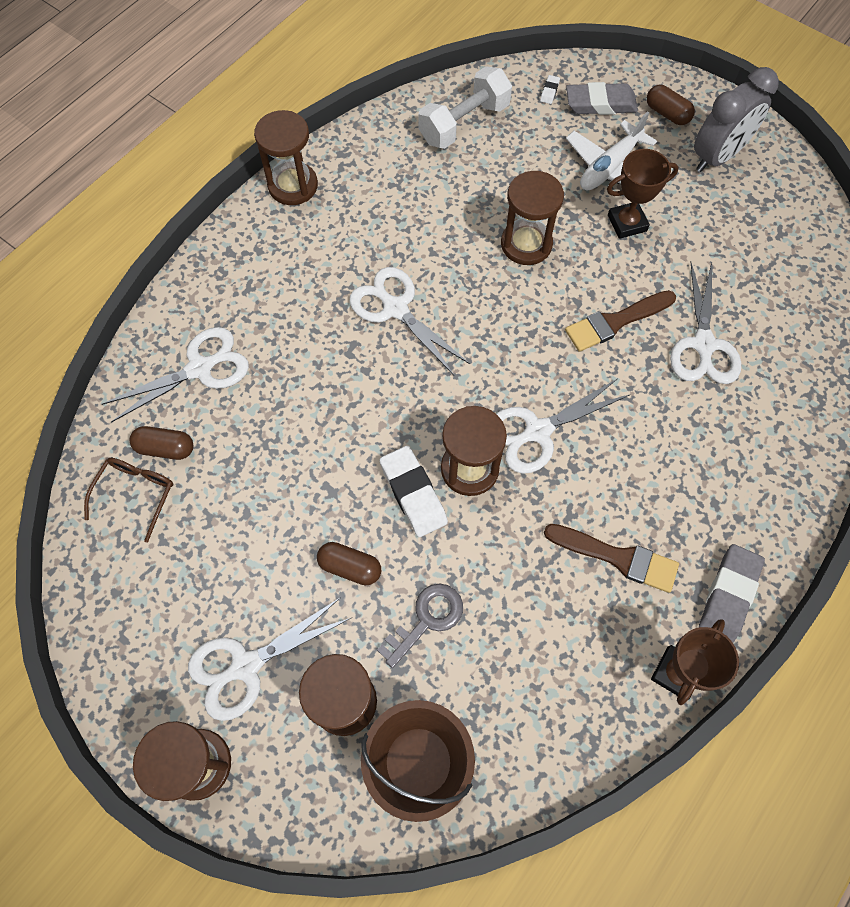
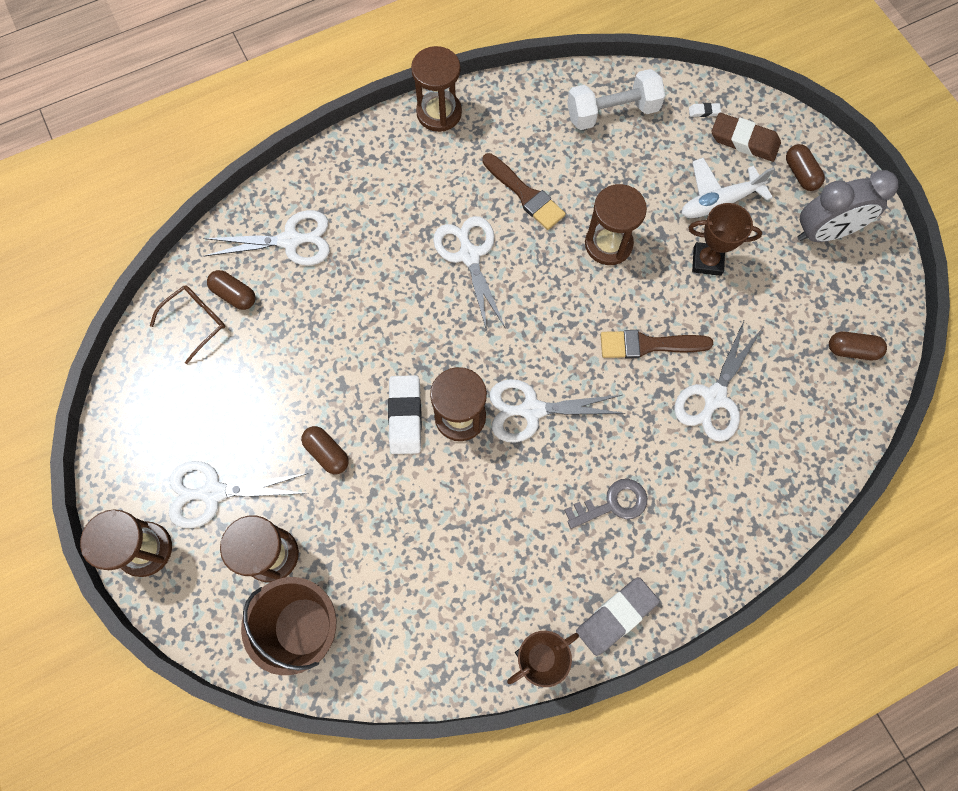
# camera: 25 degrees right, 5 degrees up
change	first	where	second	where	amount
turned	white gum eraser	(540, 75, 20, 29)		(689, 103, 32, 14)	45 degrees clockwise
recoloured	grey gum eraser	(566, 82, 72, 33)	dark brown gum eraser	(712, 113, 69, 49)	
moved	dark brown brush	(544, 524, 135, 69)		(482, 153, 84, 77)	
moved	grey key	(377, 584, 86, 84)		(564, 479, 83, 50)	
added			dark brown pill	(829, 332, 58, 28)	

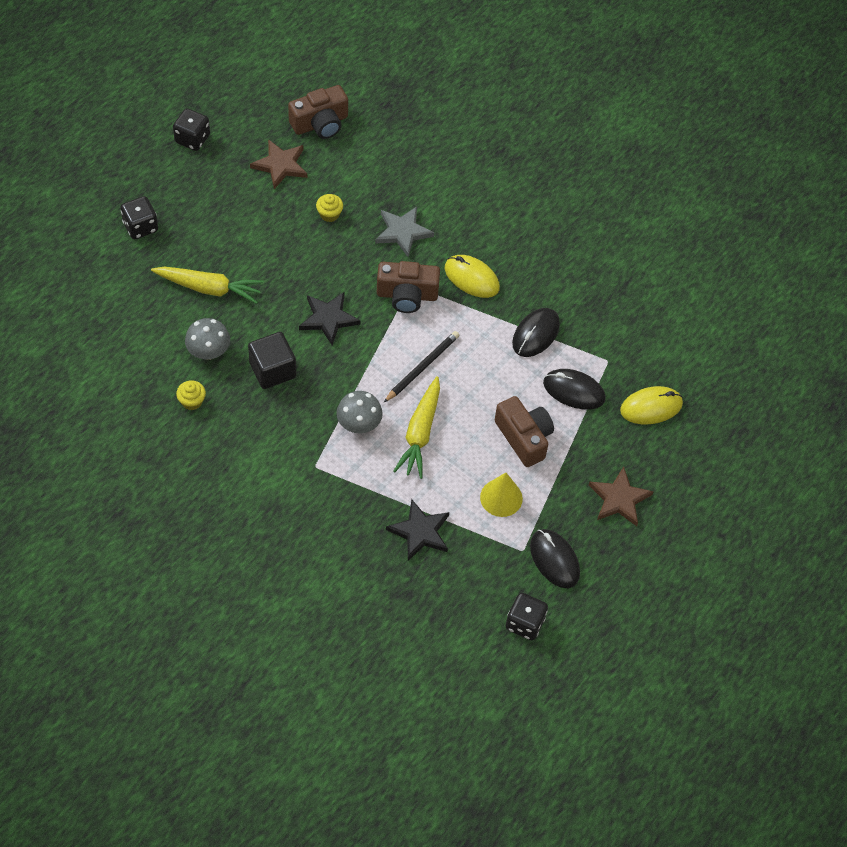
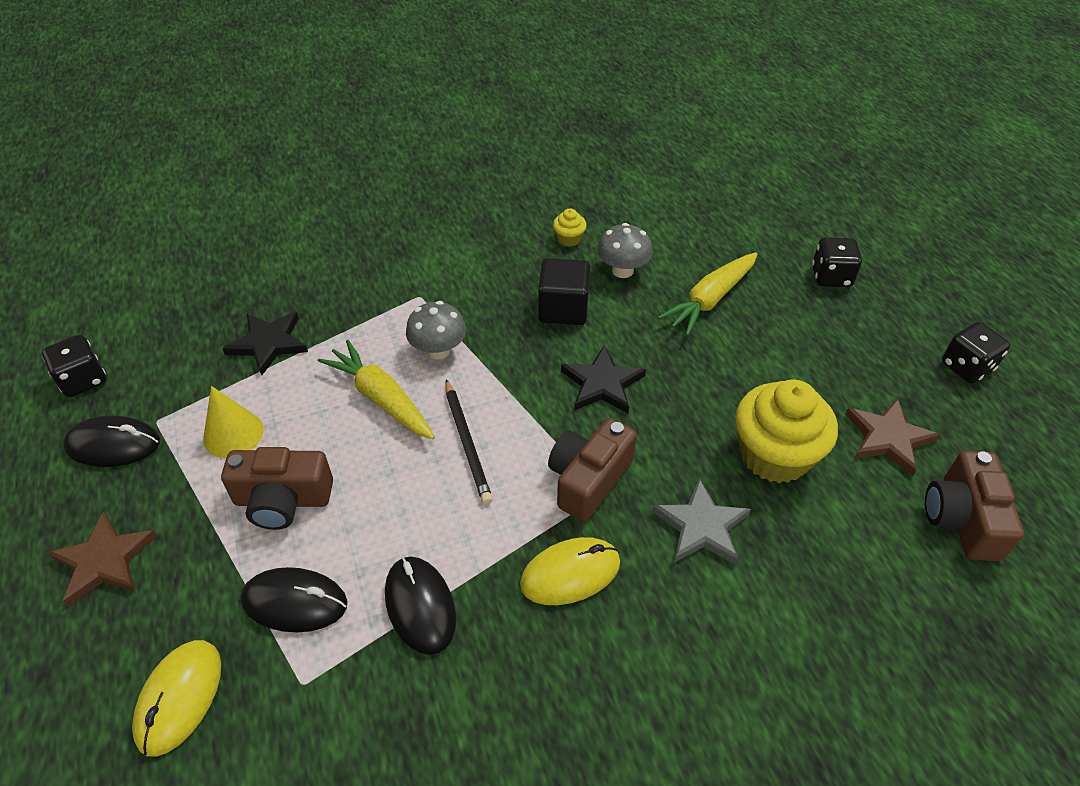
# camera: 125 degrees right, 10 degrees down
change	first	where	second	where	amount
resized	bright yellow fairy cake	(316, 194, 27, 28)		(735, 380, 103, 103)	x2.30
turned	jet-black computer mouse	(543, 369, 63, 40)		(240, 567, 108, 65)	45 degrees clockwise

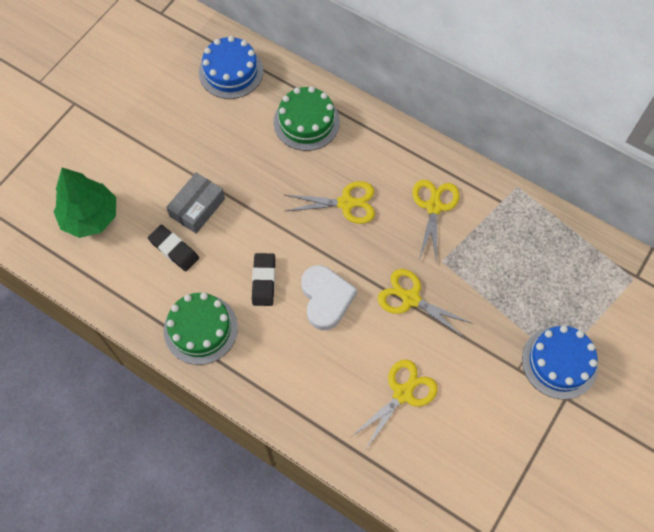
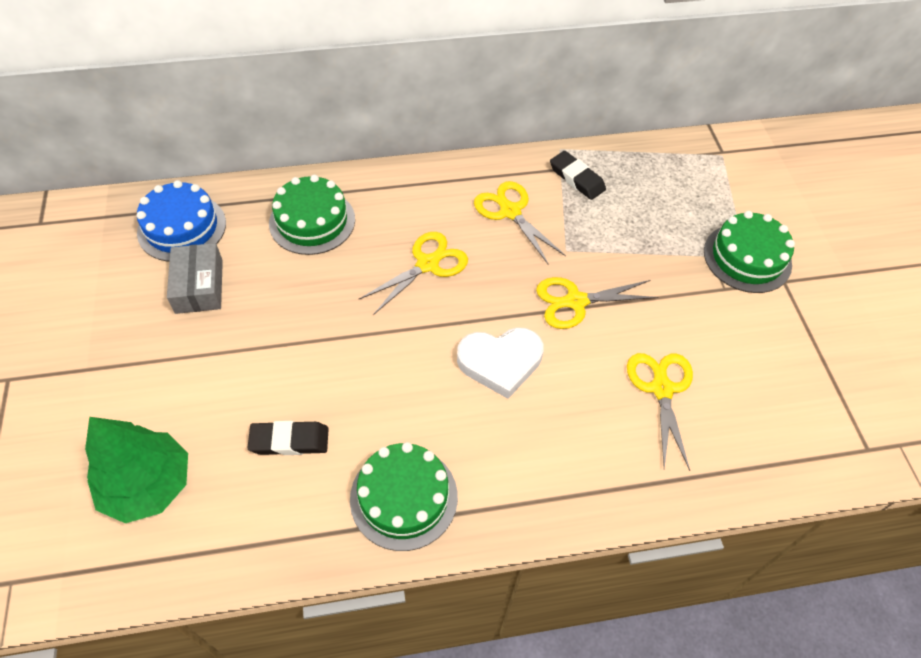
# camera: 45 degrees left, 10 degrees down
change	first	where	second	where	amount
moved	grey box	(166, 172, 59, 62)		(167, 243, 56, 71)	
moved	jet-black gum eraser	(252, 253, 23, 53)		(550, 151, 56, 49)	
turned	white love heart	(301, 265, 56, 65)		(457, 327, 87, 72)	135 degrees clockwise
recoloured	blue cake	(522, 325, 76, 75)	emerald cake	(704, 211, 91, 82)	

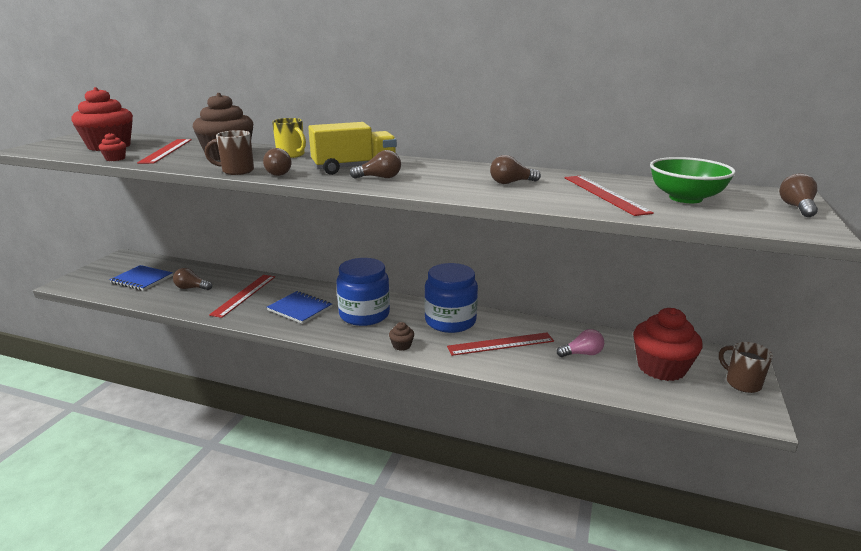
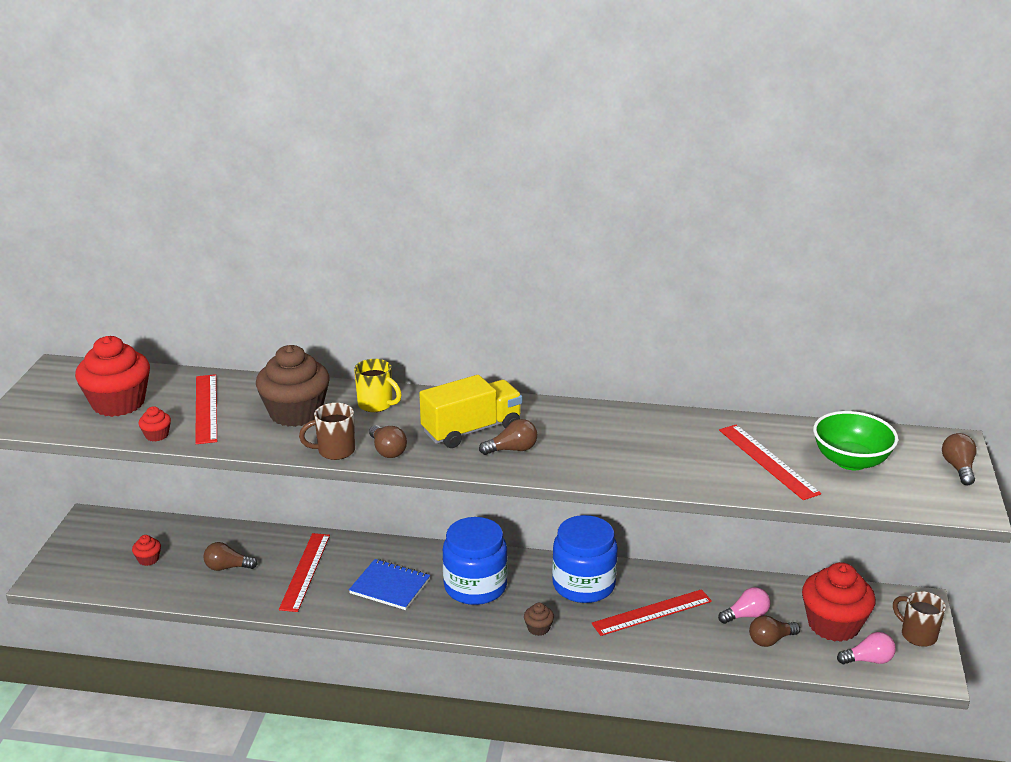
# camera: 10 degrees left, 5 degrees up
change	first	where	second	where	amount
moved	dark brown light bulb	(490, 155, 51, 29)		(749, 615, 51, 32)	
replaced	blue notepad	(109, 265, 64, 26)	crimson fairy cake	(132, 535, 29, 31)	
added			rosy light bulb	(837, 632, 59, 32)	

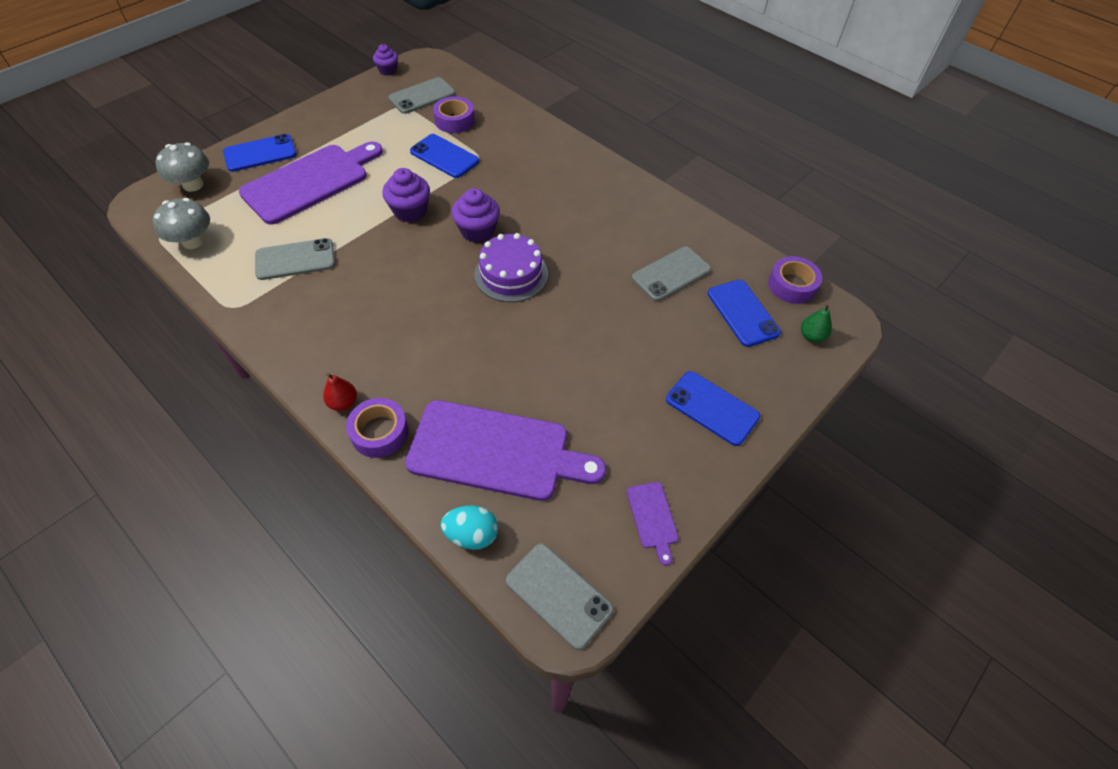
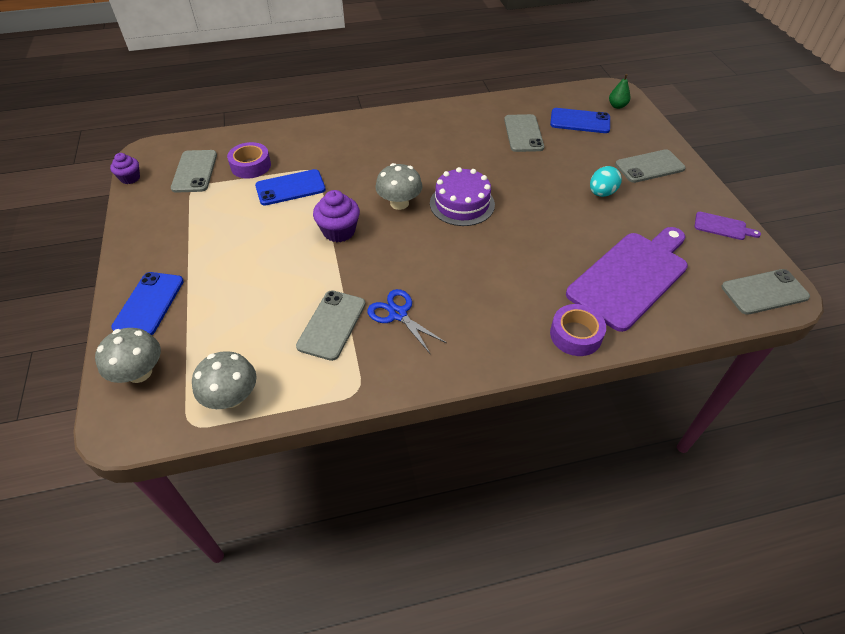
# camera: 55 degrees left, 5 degrees down
change	first	where	second	where	amount
removed	purple bread board	(239, 141, 144, 84)			
replaced	purple fairy cake	(452, 188, 48, 55)	grey fungus	(375, 163, 47, 47)	
removed	purple tape	(768, 256, 54, 48)			
recoloured	blue mobile phone	(666, 371, 94, 75)	grey mobile phone	(615, 149, 71, 34)	
removed	crimson pear	(323, 373, 34, 38)			
moved	aqua toy egg	(441, 505, 57, 45)		(590, 166, 32, 31)	
added			blue scissors	(367, 289, 80, 66)	

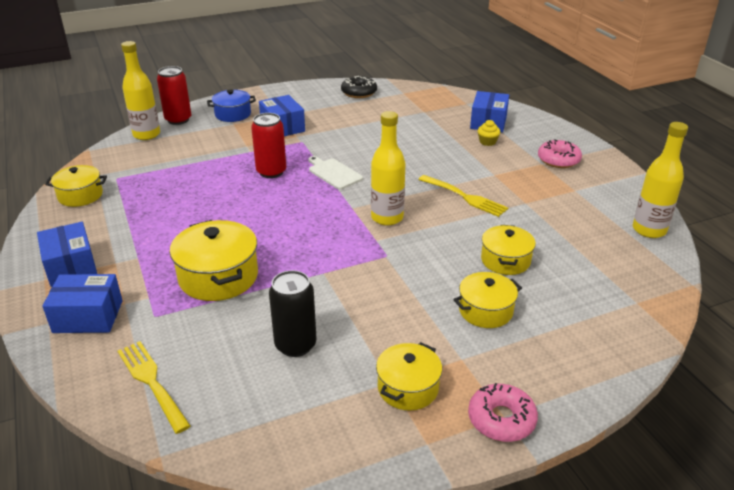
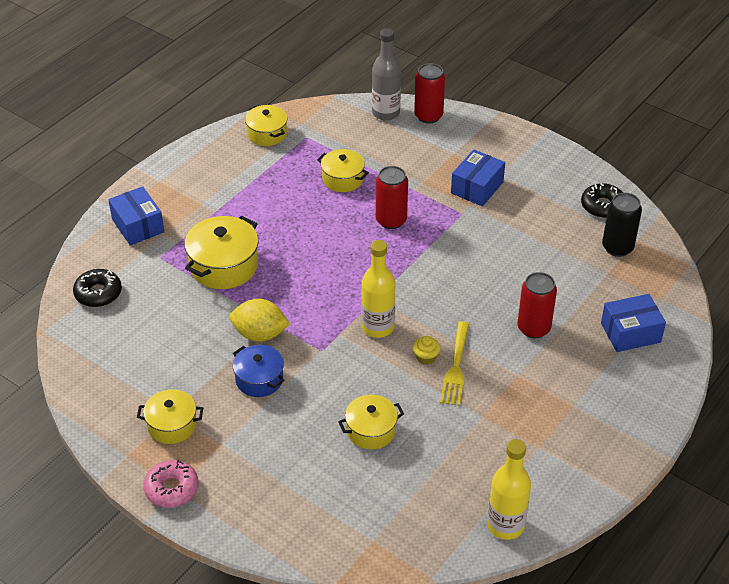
# camera: 60 degrees right, 10 degrees up
change	first	where	second	where	amount
recoloured	bright yellow bottle	(121, 41, 39, 99)	grey bottle	(372, 28, 29, 93)	
moved	blue cooking pot	(207, 89, 49, 33)		(233, 345, 52, 52)	
moved	bright yellow fairy cake	(478, 120, 22, 26)		(413, 336, 27, 29)	
removed	rosy glazed donut	(538, 139, 44, 29)			
removed	white bread board	(308, 156, 55, 34)			
removed	blue box	(37, 222, 60, 65)			
moved	jet-black soda can	(269, 270, 47, 87)		(602, 193, 40, 64)	
moved	bright yellow cooking pot	(453, 272, 69, 56)		(317, 149, 52, 43)	
replaced	bright yellow table fork	(118, 341, 73, 93)	jet-black glazed donut	(73, 269, 49, 38)	
added			crimson soda can	(517, 272, 40, 66)	
added			bright yellow citrus fruit	(229, 299, 61, 43)	

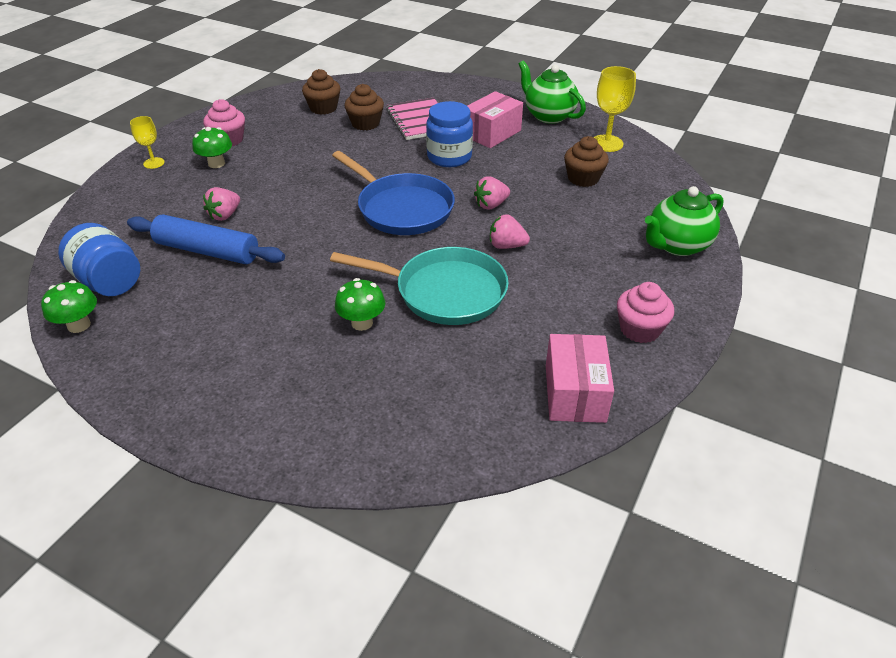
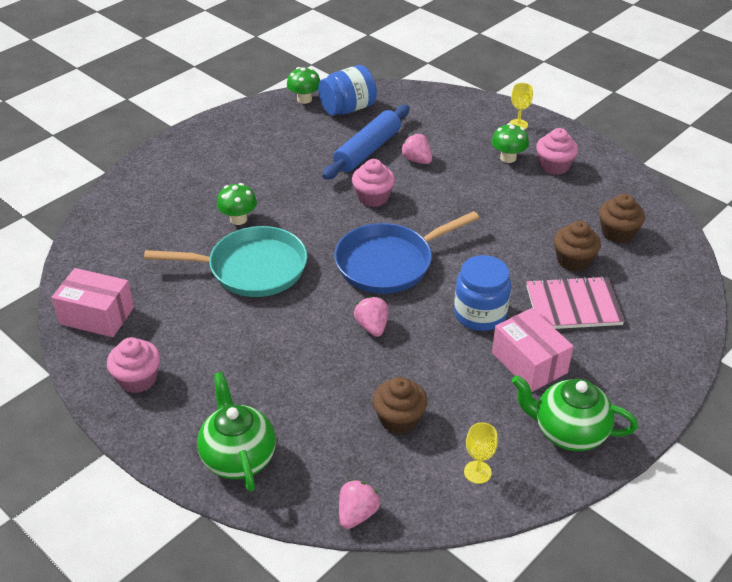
# camera: 105 degrees right, 0 degrees up
change	first	where	second	where	amount
turned	emerald teapot	(519, 60, 67, 64)		(512, 375, 126, 76)	135 degrees counterclockwise
resized	bright yellow chalice	(594, 66, 42, 86)		(464, 422, 34, 62)	x0.61
moved	rosy berry	(490, 214, 40, 35)		(339, 479, 41, 50)	
turned	aqua skillet	(330, 247, 179, 78)		(144, 226, 163, 71)	120 degrees counterclockwise
added			rosy fairy cake	(352, 159, 43, 48)	

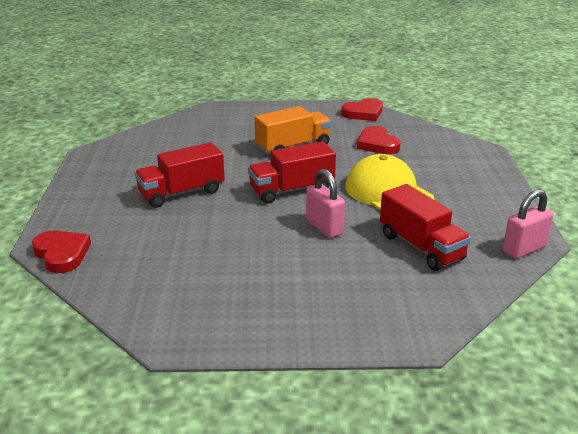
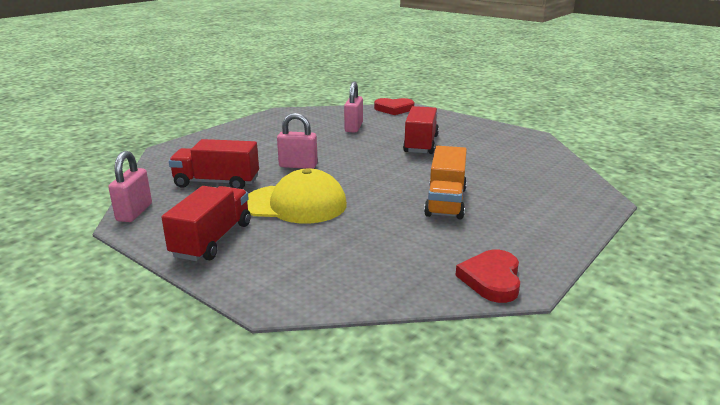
# camera: 130 degrees right, 5 degrees down
change	first	where	second	where	amount
removed	crimson love heart	(357, 126, 44, 28)			
moved	crimson toy truck	(248, 141, 88, 62)		(161, 186, 90, 75)	
added			rosy small lock	(344, 82, 19, 50)	

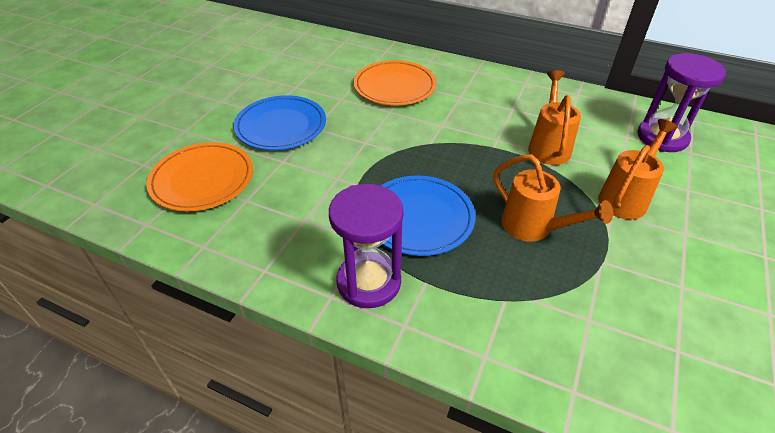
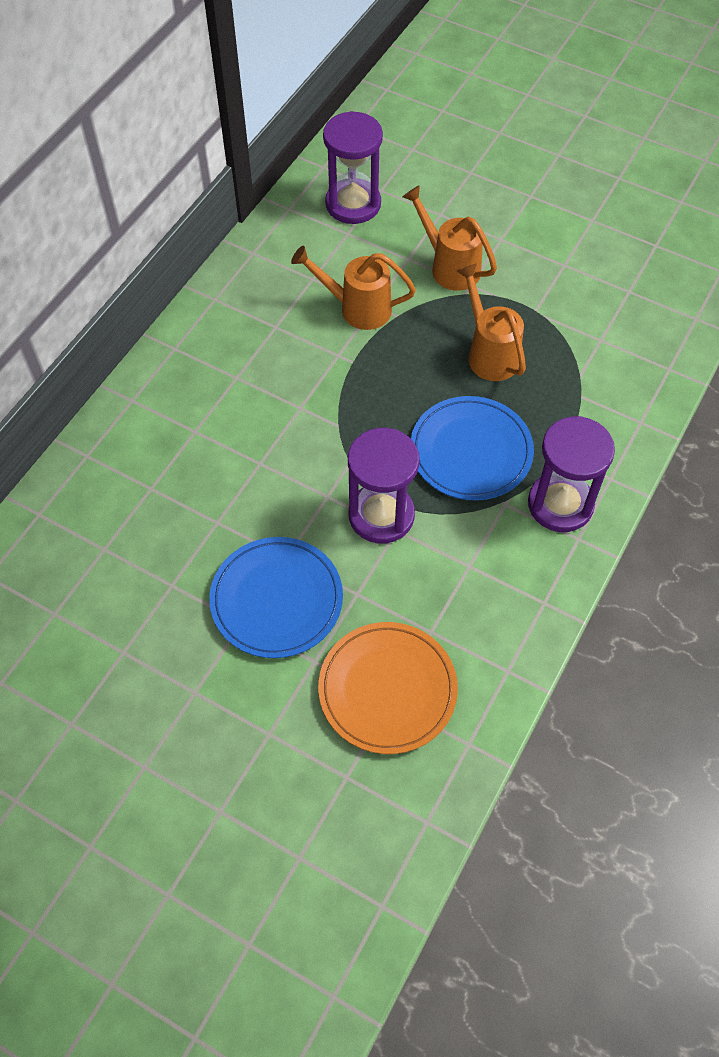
# camera: 85 degrees left, 15 degrees up
change	first	where	second	where	amount
removed	orange flat dish	(353, 60, 84, 46)			
turned	orange watering can	(493, 154, 120, 88)		(457, 264, 69, 117)	75 degrees counterclockwise
added			purple hourglass	(348, 428, 71, 115)	

